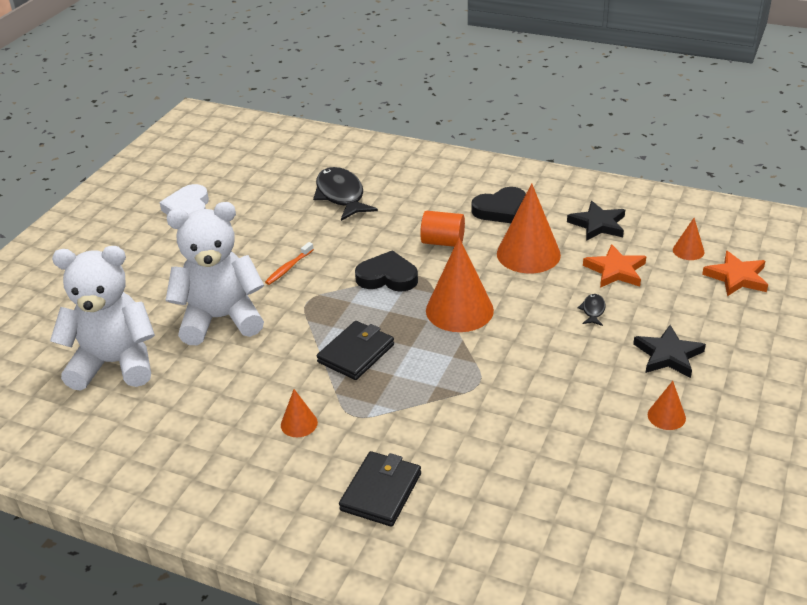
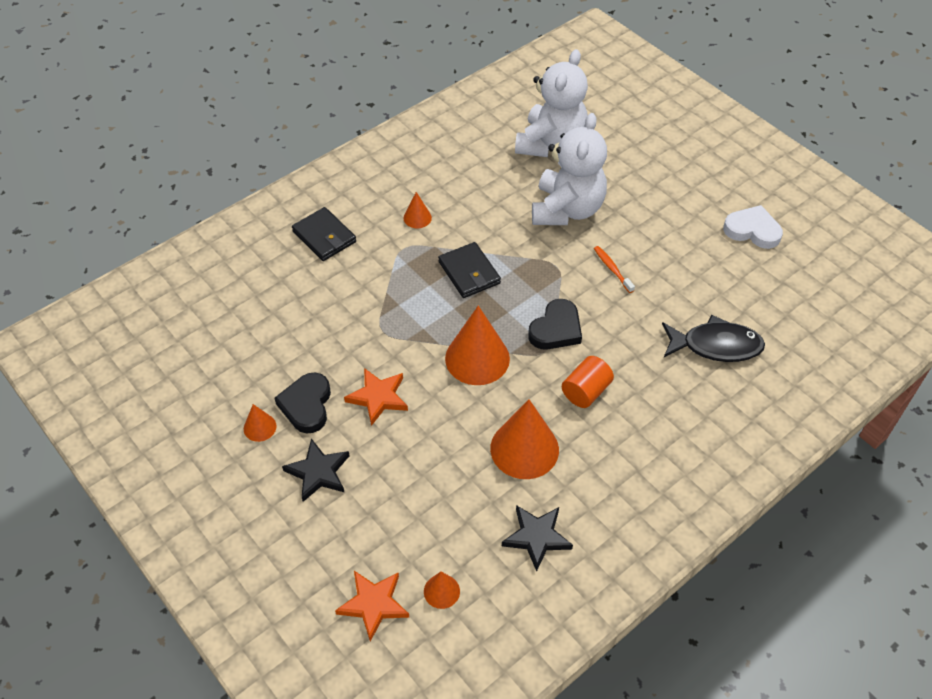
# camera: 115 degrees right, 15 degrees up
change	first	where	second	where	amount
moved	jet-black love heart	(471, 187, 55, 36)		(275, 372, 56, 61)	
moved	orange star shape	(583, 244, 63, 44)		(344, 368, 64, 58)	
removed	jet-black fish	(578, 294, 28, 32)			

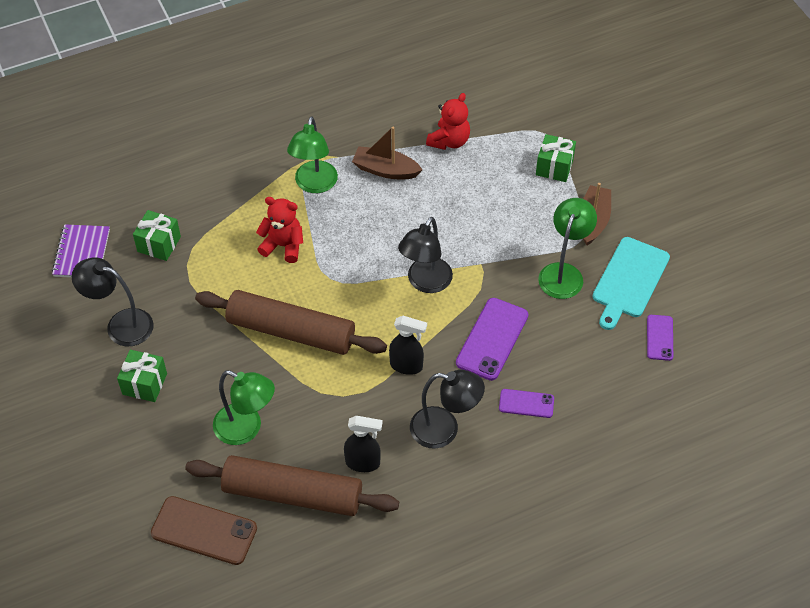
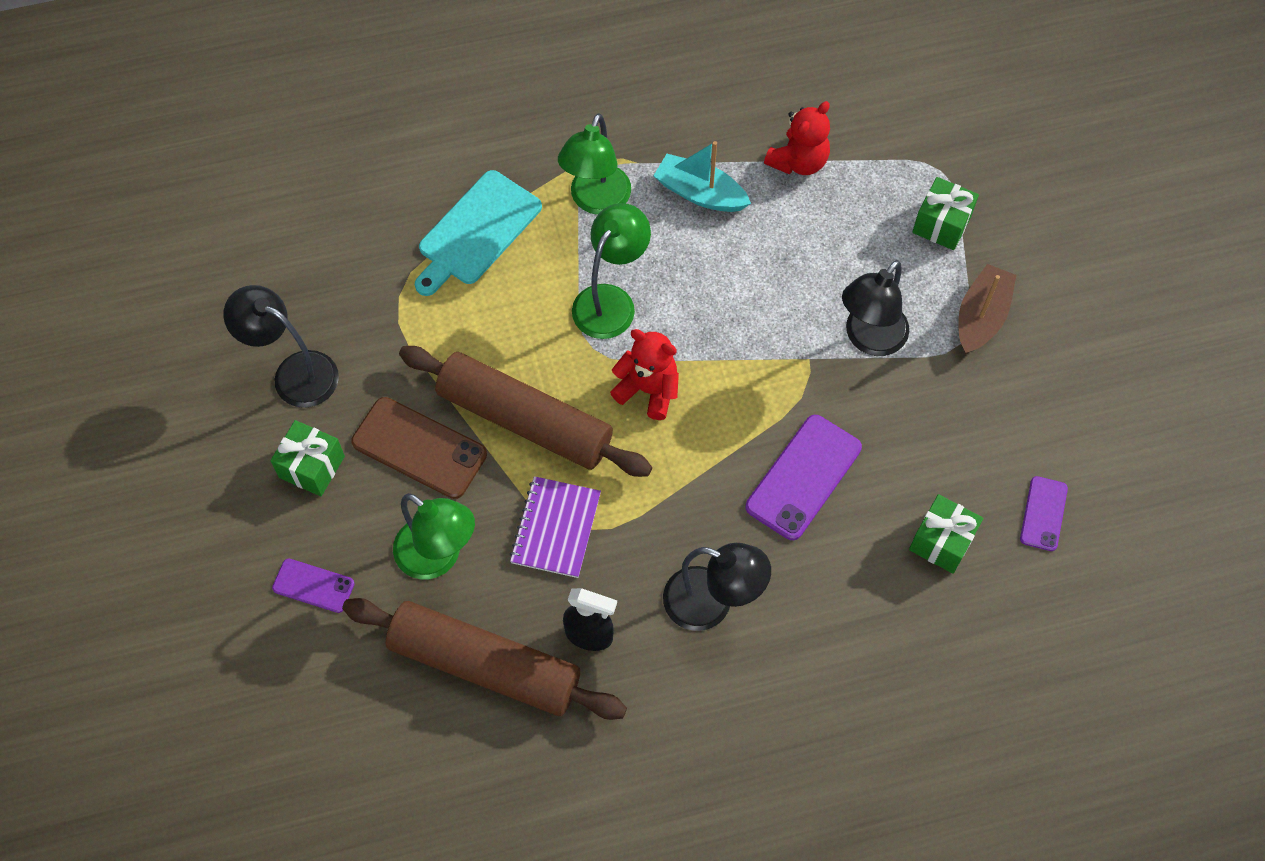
# camera: 10 degrees right, 10 degrees up
change	first	where	second	where	amount
recoloured	dark brown sailboat	(352, 127, 70, 52)	aqua sailboat	(654, 141, 97, 71)	
moved	crimson stuffed bear	(256, 197, 47, 66)		(610, 329, 69, 91)	
moved	emerald desk lamp	(538, 198, 59, 101)		(572, 203, 79, 136)	
moved	emerald wrapped gift	(133, 210, 48, 51)		(909, 494, 74, 80)	
moved	jet-black desk lamp	(398, 217, 55, 76)		(842, 260, 67, 96)	
moved	purple notepad	(52, 224, 58, 53)		(510, 476, 91, 102)	
moved	aqua bread board	(592, 237, 78, 93)		(415, 170, 127, 126)	
removed	jet-black sprayer	(389, 316, 38, 59)			
moved	purple mobile phone	(499, 389, 55, 29)		(272, 559, 83, 54)	
moved	dark brown mobile phone	(151, 496, 106, 69)		(351, 397, 136, 102)	

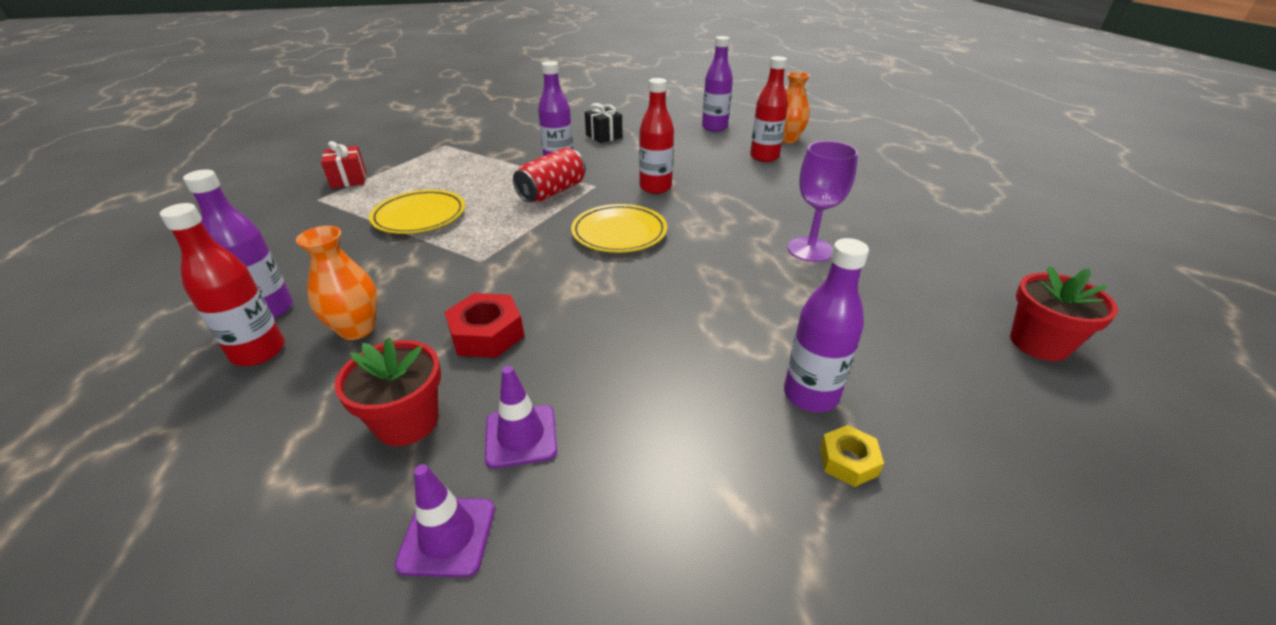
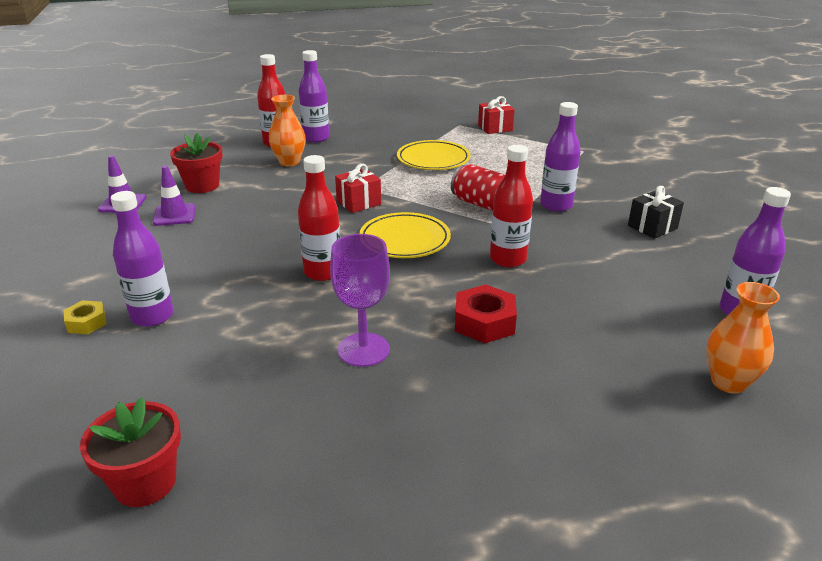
# camera: 90 degrees right, 5 degrees down
change	first	where	second	where	amount
moved	crimson bottle	(750, 56, 38, 106)		(298, 155, 42, 126)	
moved	crimson hex nut	(444, 293, 80, 65)		(455, 285, 62, 58)	
added			crimson wrapped gift	(335, 164, 46, 49)	

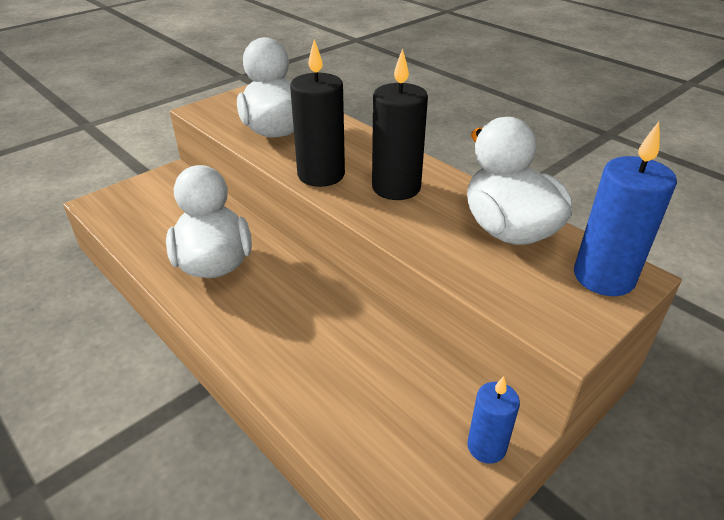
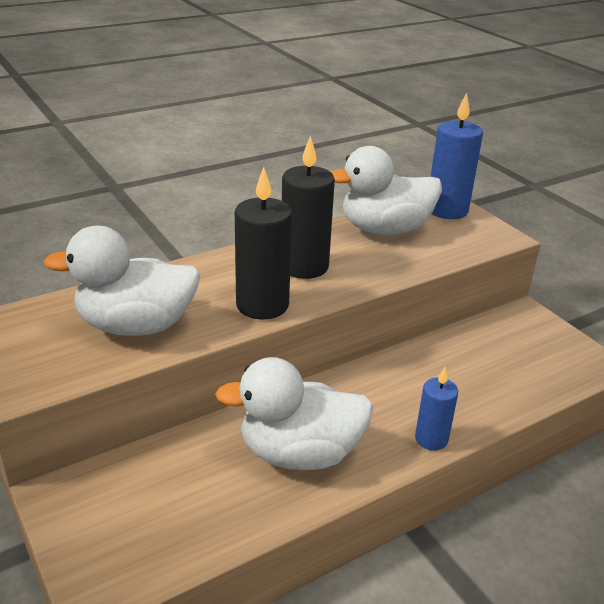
# camera: 80 degrees left, 5 degrees down
change	first	where	second	where	amount
moved	blue pillar candle	(467, 376, 53, 88)		(415, 367, 43, 84)	

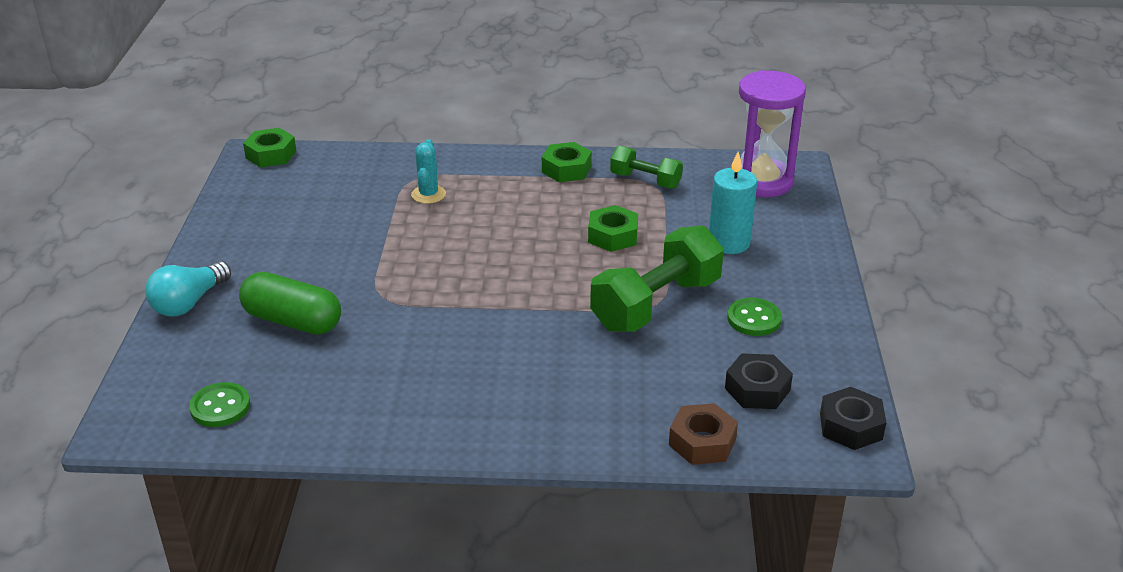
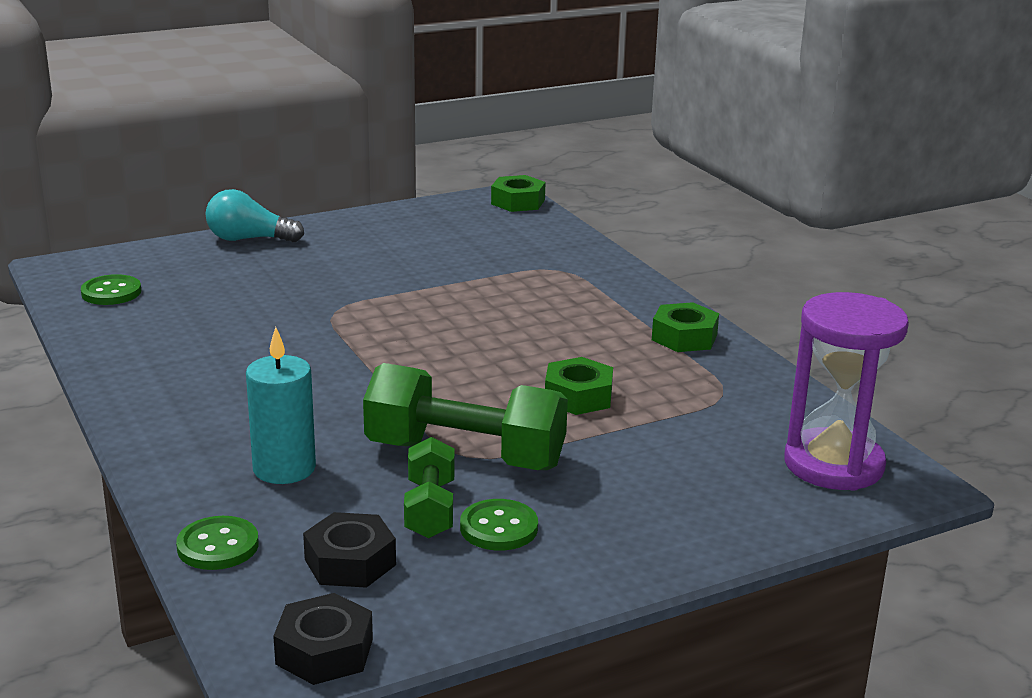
# camera: 60 degrees right, 10 degrees down
change	first	where	second	where	amount
removed	aqua saguaro cactus	(411, 139, 35, 65)			
moved	emerald hand weight	(610, 146, 73, 43)		(404, 437, 51, 102)	
moved	aqua pillar candle	(709, 152, 48, 102)		(246, 327, 70, 157)	
removed	emerald pill	(239, 272, 102, 63)			
replaced	dark brown hex nut	(669, 403, 69, 62)	emerald button	(176, 516, 83, 54)	

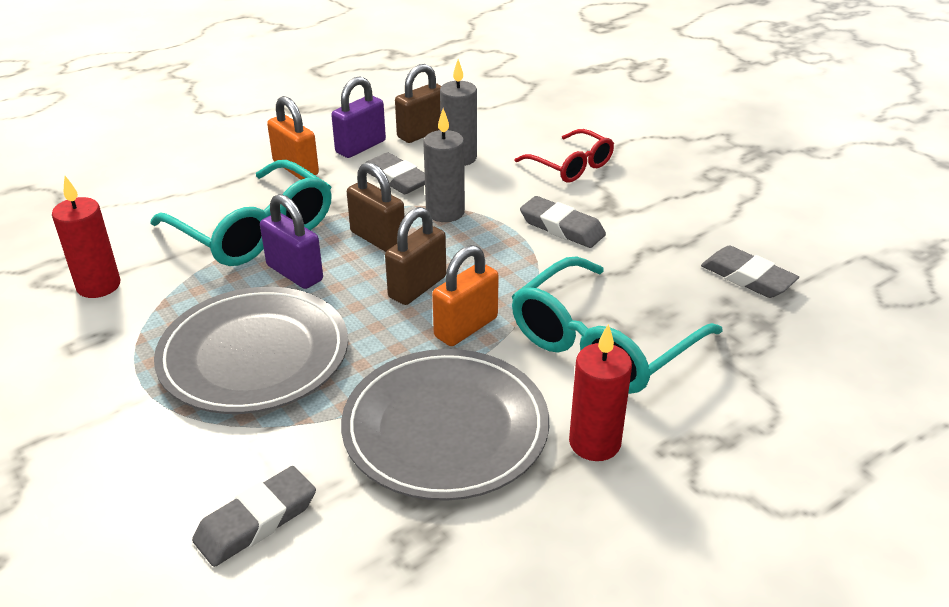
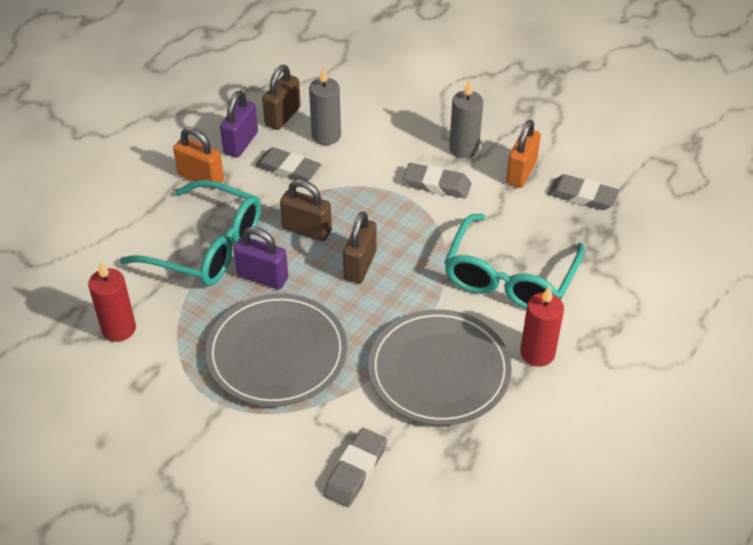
# camera: 20 degrees left, 10 degrees up
change	first	where	second	where	amount
moved	grey pillar candle	(423, 108, 42, 114)		(449, 79, 34, 79)	
removed	crimson eyeglasses	(515, 129, 99, 54)			
moved	orange small lock	(432, 245, 67, 101)		(506, 120, 35, 68)	

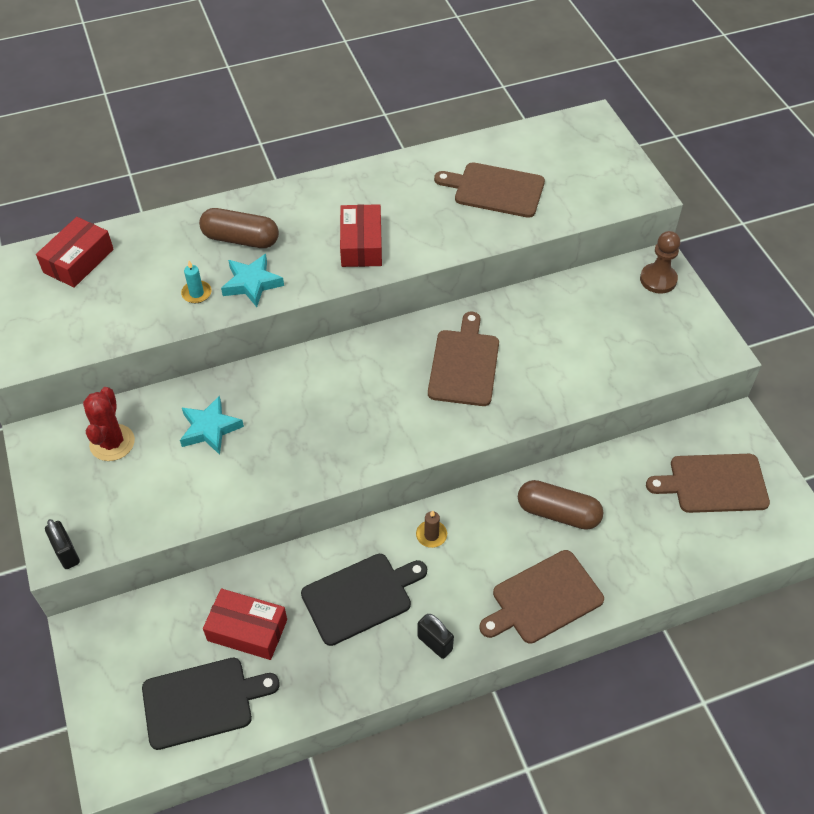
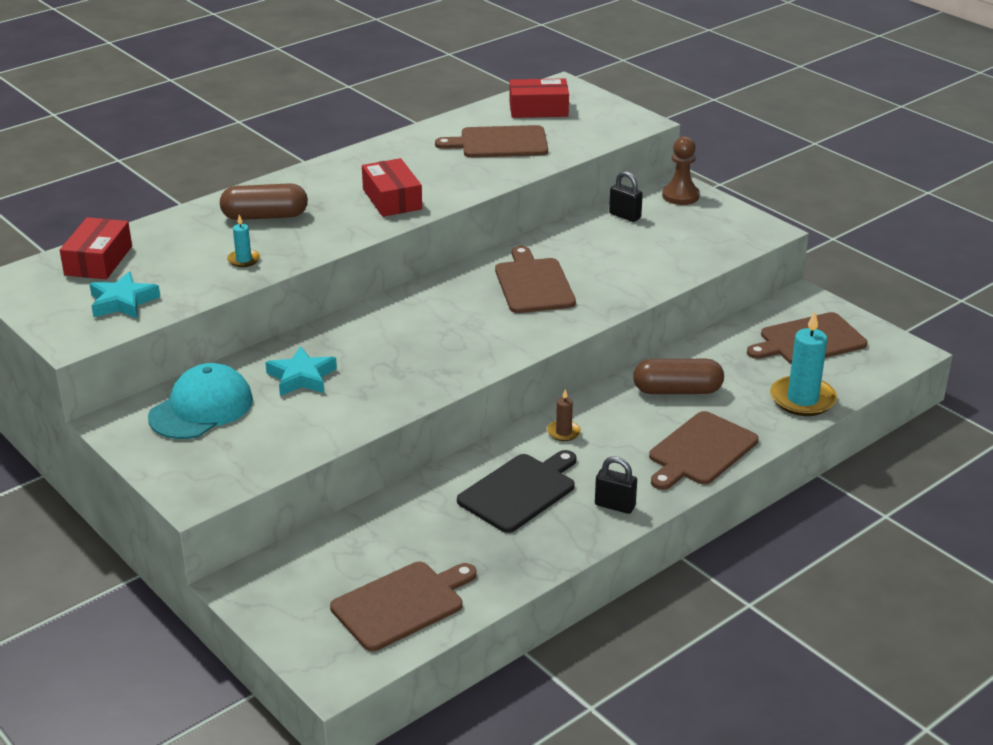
# camera: 20 degrees left, 20 degrees down
change	first	where	second	where	amount
moved	aqua star shape	(221, 254, 63, 53)		(90, 272, 70, 47)	
replaced	crimson saguaro cactus	(83, 387, 52, 74)	aqua cap	(148, 363, 105, 76)	
moved	jet-black small lock	(45, 519, 35, 50)		(609, 171, 34, 51)	
moved	crimson box	(203, 588, 84, 72)		(510, 78, 59, 40)	
recoloured	jet-black bread board	(142, 658, 138, 92)	dark brown bread board	(330, 562, 147, 89)	
added			aqua pillar candle	(770, 311, 67, 105)	

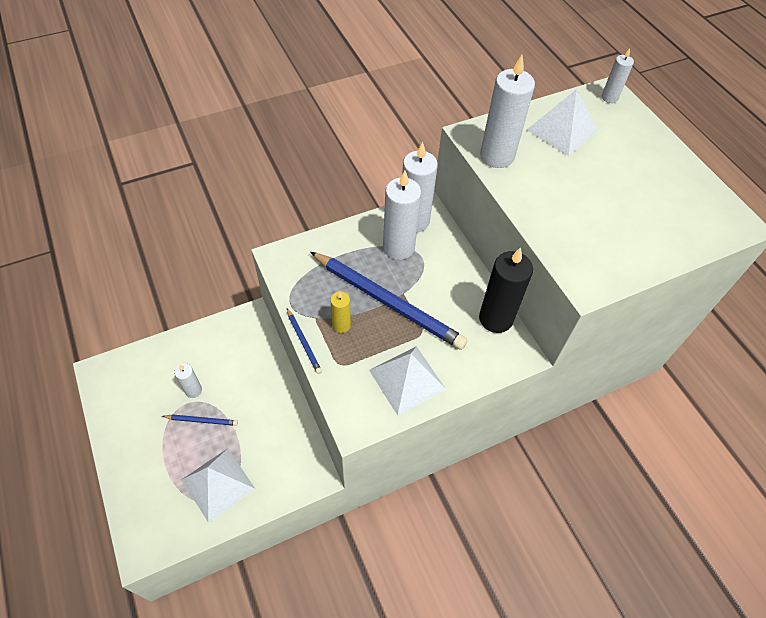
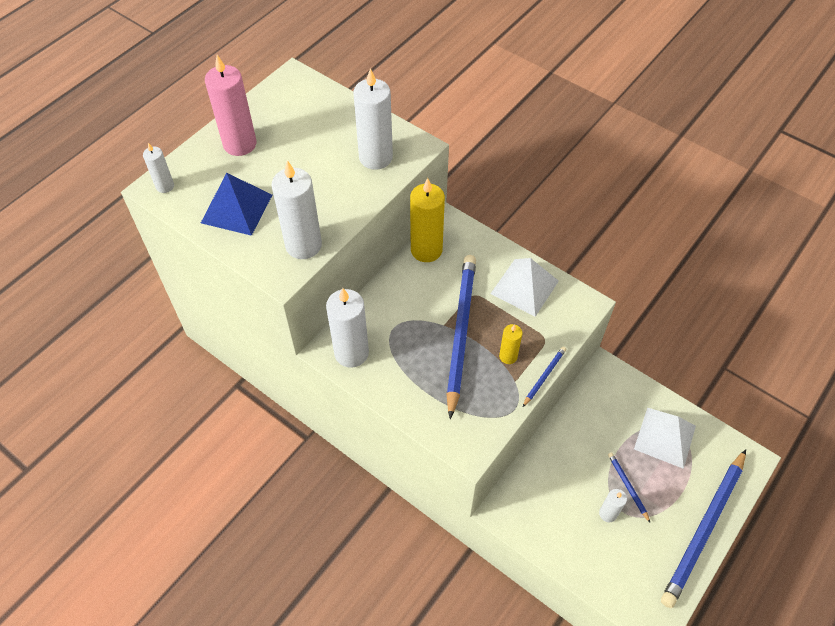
# camera: 115 degrees left, 0 degrees up
change	first	where	second	where	amount
recoloured	white solid pyramid	(527, 89, 71, 67)	blue solid pyramid	(201, 173, 71, 63)	
moved	white pillar candle	(383, 171, 38, 89)		(353, 68, 40, 102)	
recoloured	jet-black pillar candle	(479, 247, 54, 86)	bright yellow pillar candle	(410, 178, 35, 84)	
added			rosy pillar candle	(205, 55, 52, 101)	
added			blue pencil	(661, 449, 85, 159)	

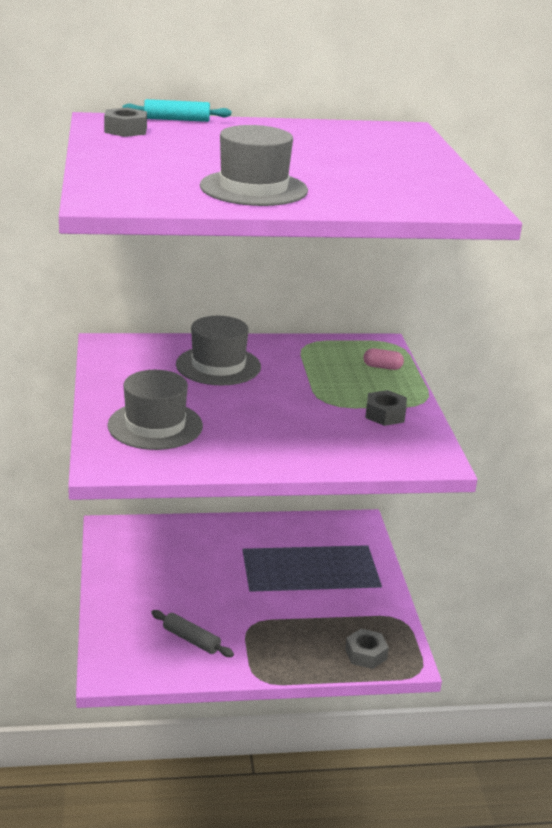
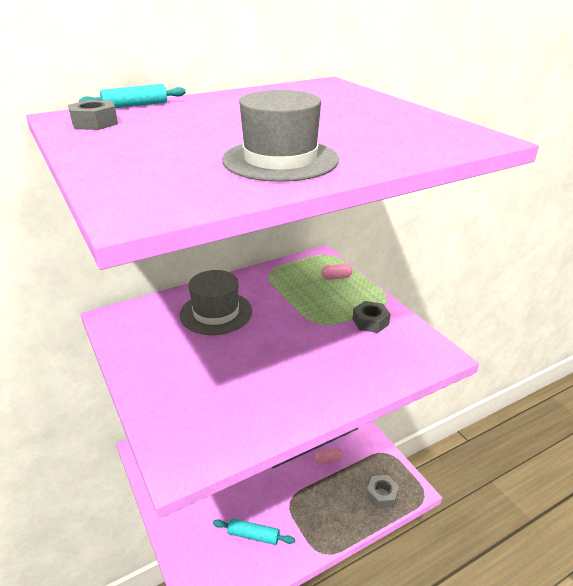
# camera: 20 degrees left, 5 degrees up
change	first	where	second	where	amount
removed	grey tall hat	(108, 370, 95, 80)			
recoloured	grey dough roller	(151, 610, 83, 47)	aqua dough roller	(213, 518, 82, 27)	
added			rosy pill	(314, 448, 29, 17)	

